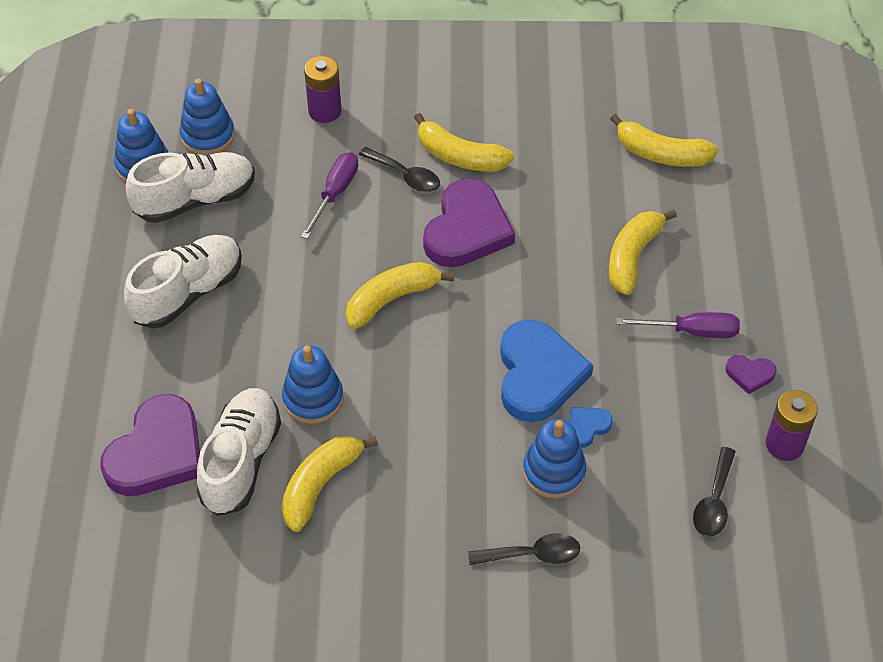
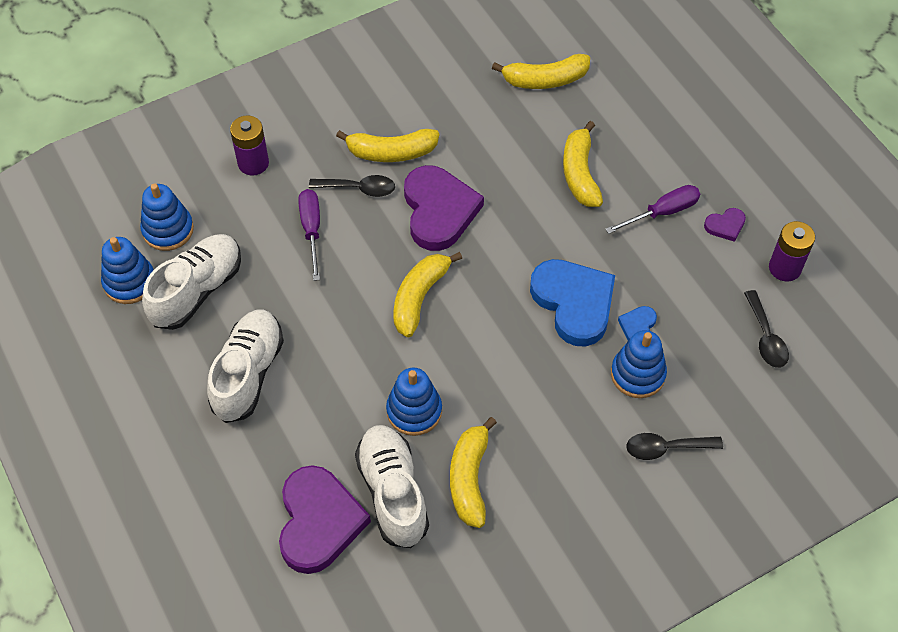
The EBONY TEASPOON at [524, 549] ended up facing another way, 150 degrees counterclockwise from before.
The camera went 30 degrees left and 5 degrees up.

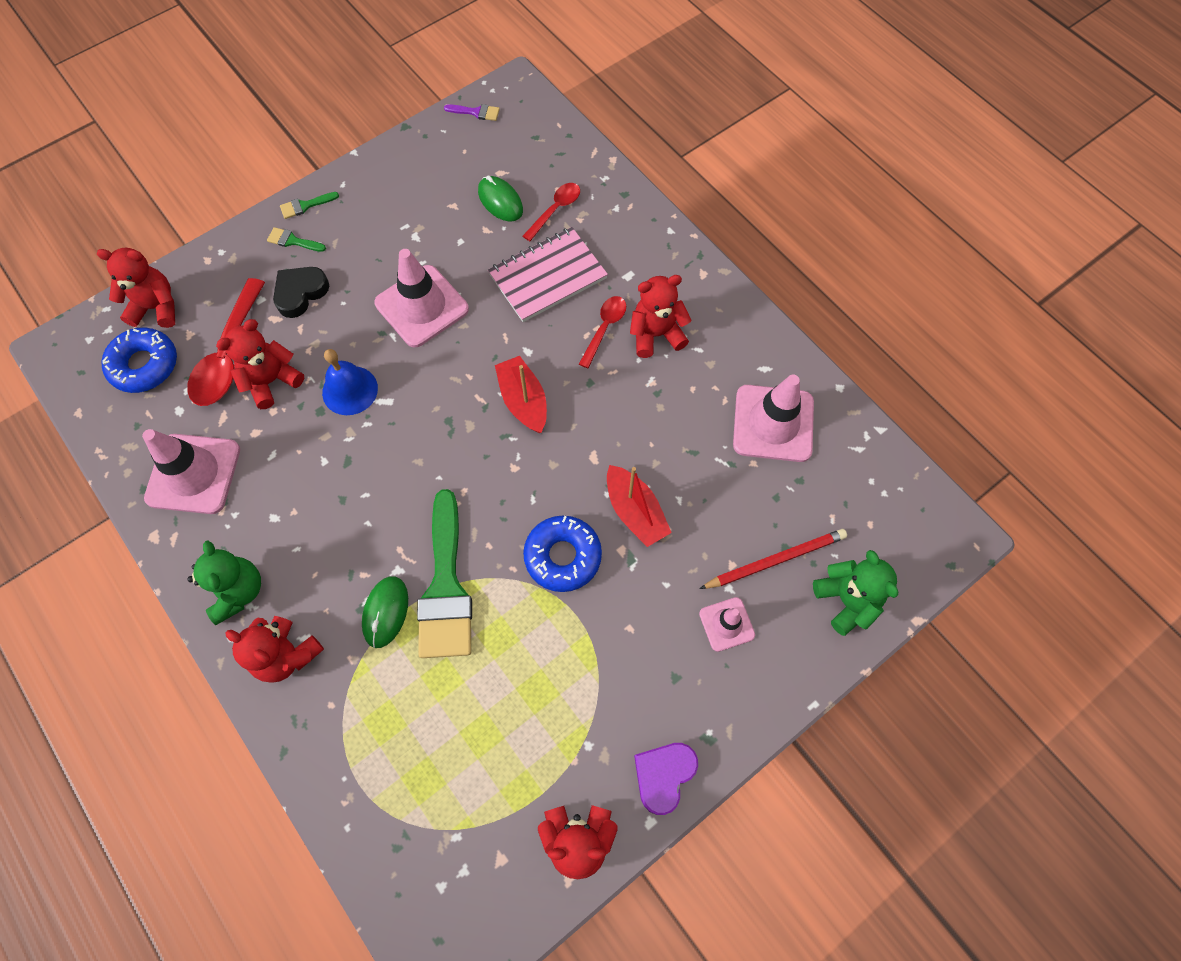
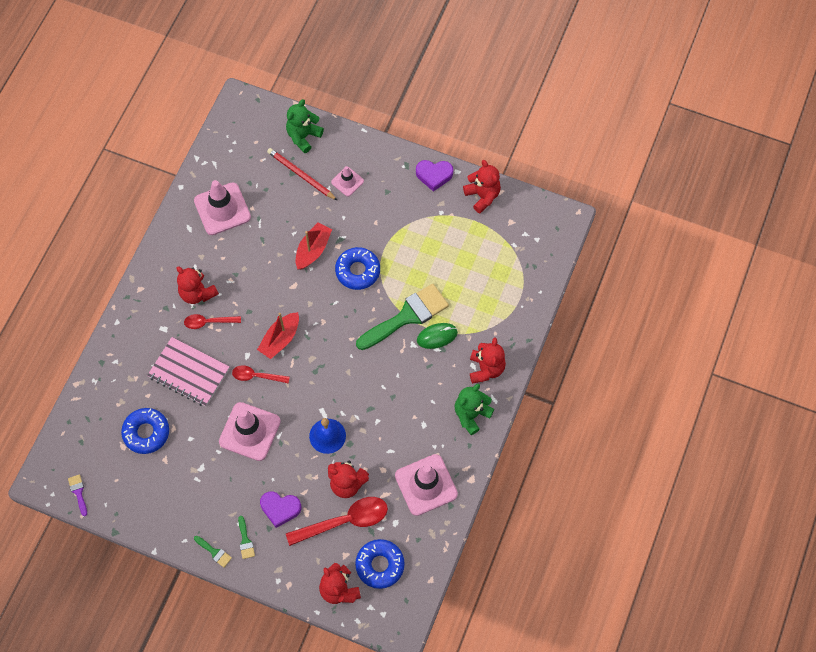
Where the LEAF-GREEN MOUSE stood at [500, 198], the BLUE GLAZED DONUT came to stand at [145, 431].
The CRIMSON TEASPOON ended up elsewhere, having gone from [551, 212] to [261, 374].
What was the EBONY LOVE HEART at [301, 292] turned into the VIOLET LOVE HEART at [281, 509].
The camera went 120 degrees left and 0 degrees up.

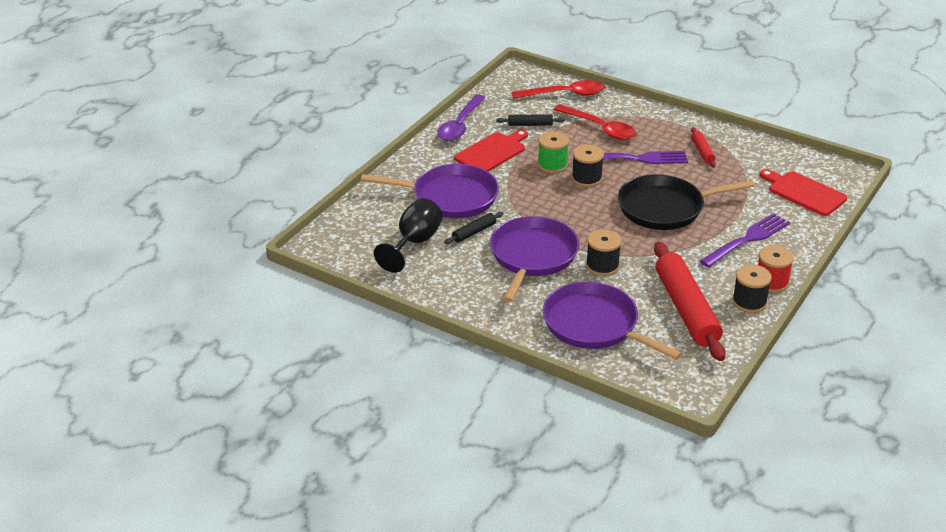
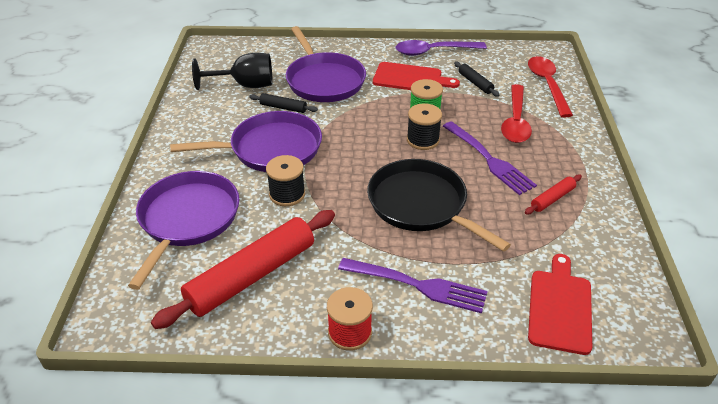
The CRIMSON TEASPOON at [558, 89] ended up facing another way, 150 degrees counterclockwise from before.
The second view lost the EBONY REEL OF THREAD at [752, 288].
The camera went 60 degrees right and 5 degrees up.

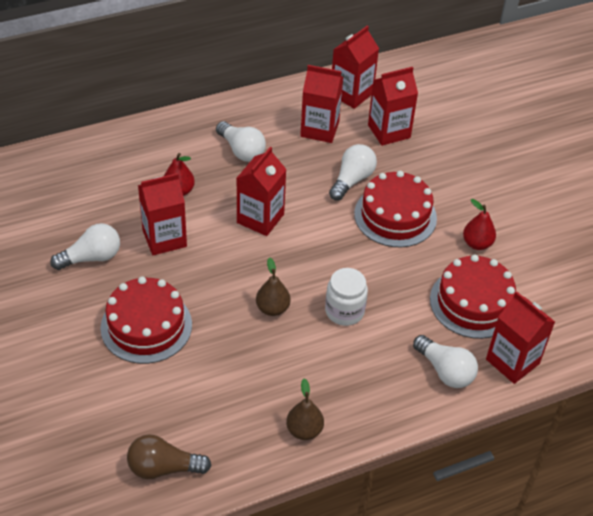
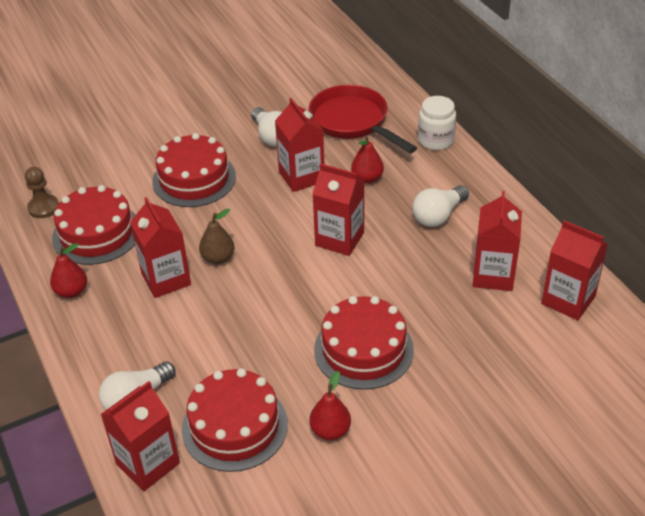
The CRIMSON JUICE CARTON ended up elsewhere, having gone from [393, 106] to [160, 247].
The second view lost the SNOW-WHITE LIGHT BULB at [353, 172].
The SNOW-WHITE PRESERVE JAR ended up elsewhere, having gone from [346, 297] to [437, 123].
What was the RUSSET PEAR at [305, 409] turned into the CRIMSON PEAR at [68, 270].
Where the RUSSET LIGHT BULB stood at [169, 456], the RUSSET CHESS PAWN came to stand at [42, 192].
The second view gained the CRIMSON PAN at [363, 119].
The second view gained the CRIMSON GATEAU at [94, 225].
The camera went 90 degrees right and 5 degrees down.

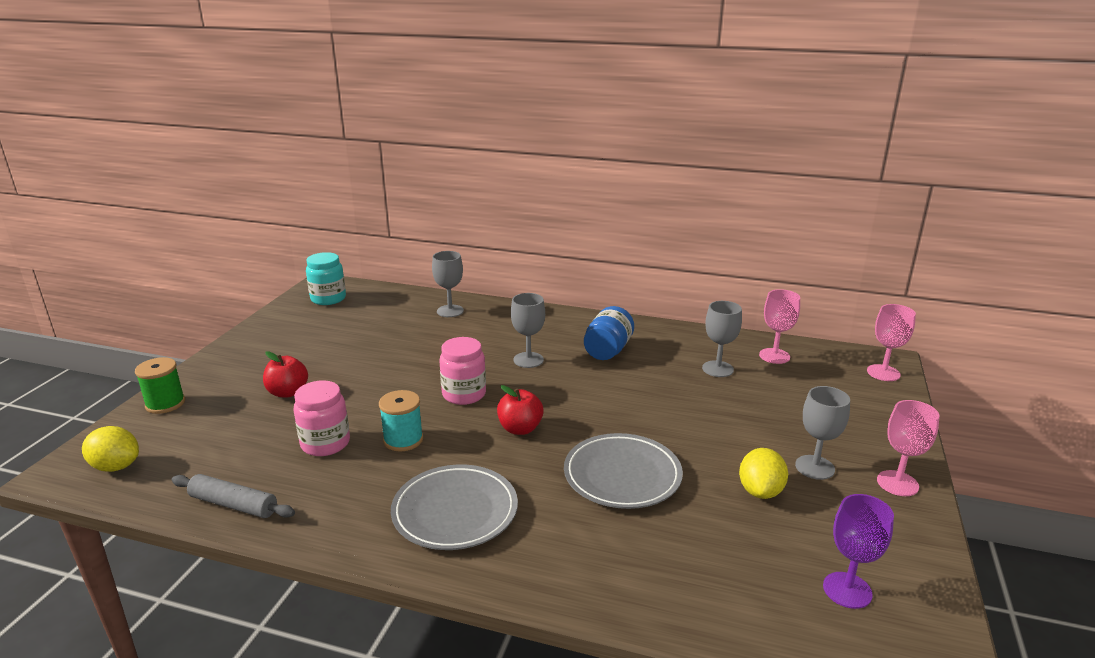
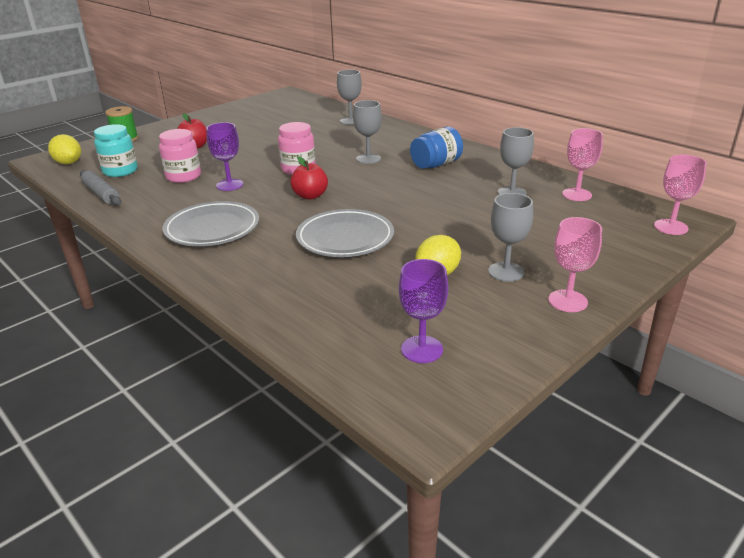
The AQUA PRESERVE JAR ended up elsewhere, having gone from [326, 278] to [116, 150].
Where the AQUA REEL OF THREAD stood at [401, 420], the VIOLET CHALICE came to stand at [224, 156].
The camera went 30 degrees right and 5 degrees up.

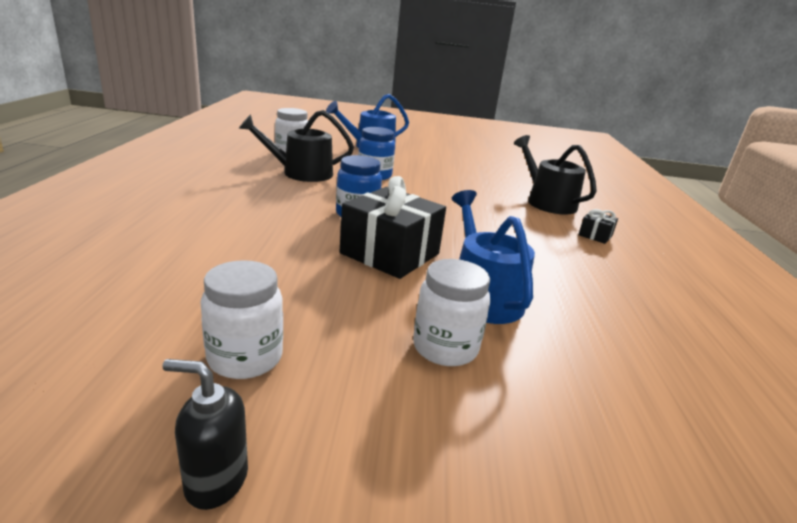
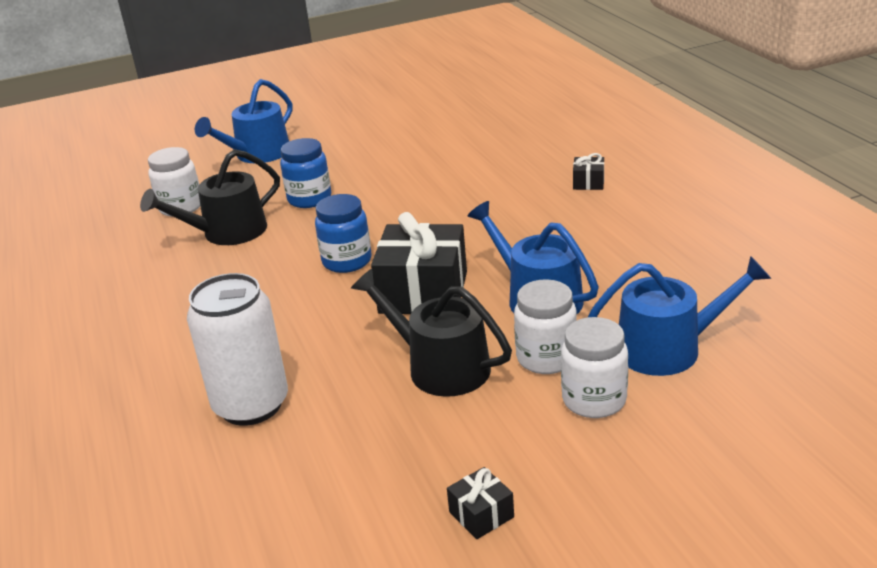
The EBONY WATERING POT ended up elsewhere, having gone from [555, 175] to [431, 333].
The SNOW-WHITE PRESERVE JAR ended up elsewhere, having gone from [242, 319] to [594, 367].
Where the EBONY PUMP BOTTLE stood at [205, 434], the EBONY PRESENT came to stand at [480, 503].
The second view gained the BLUE WATERING POT at [679, 316].
The second view gained the SNOW-WHITE TIN at [237, 349].
The camera went 20 degrees left and 5 degrees up.

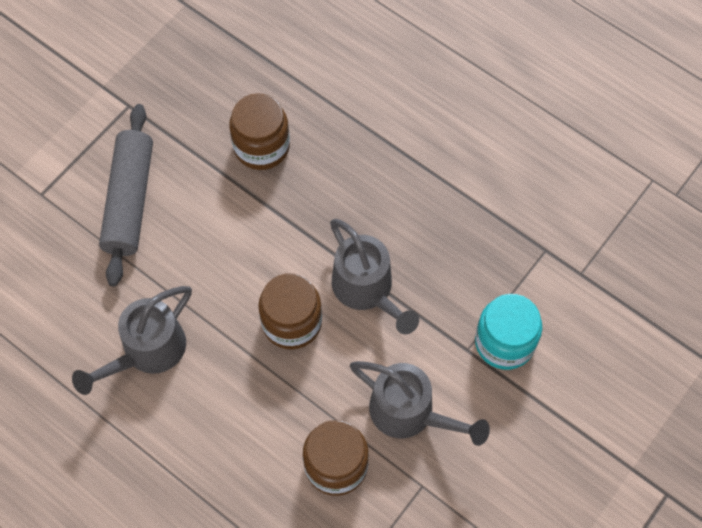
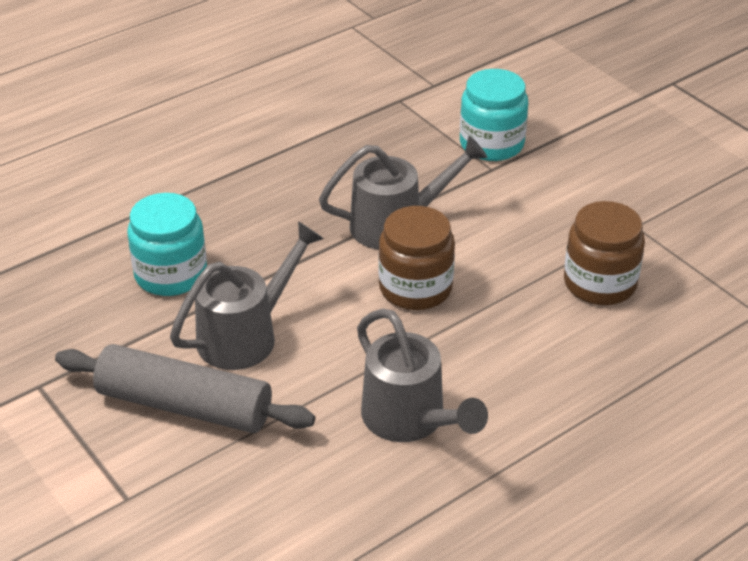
What was the RUSSET PRESERVE JAR at [259, 131] turned into the AQUA PRESERVE JAR at [167, 244].
The GREY WATERING POT ended up elsewhere, having gone from [420, 403] to [247, 295].
The camera went 75 degrees left and 25 degrees down.

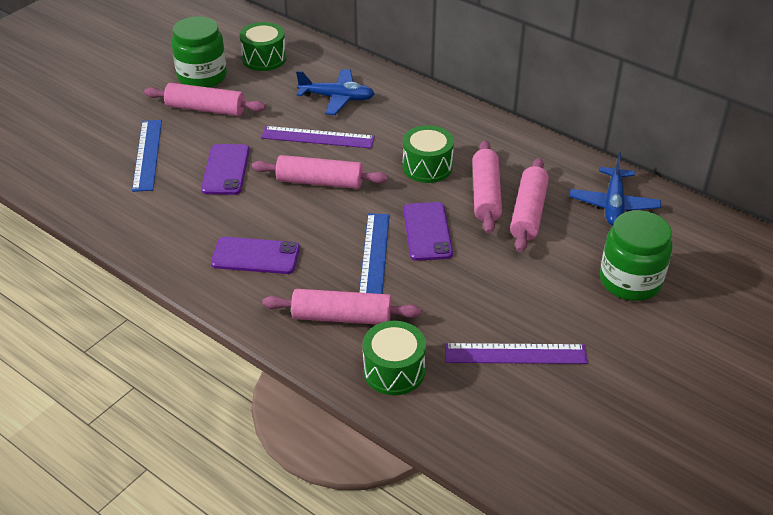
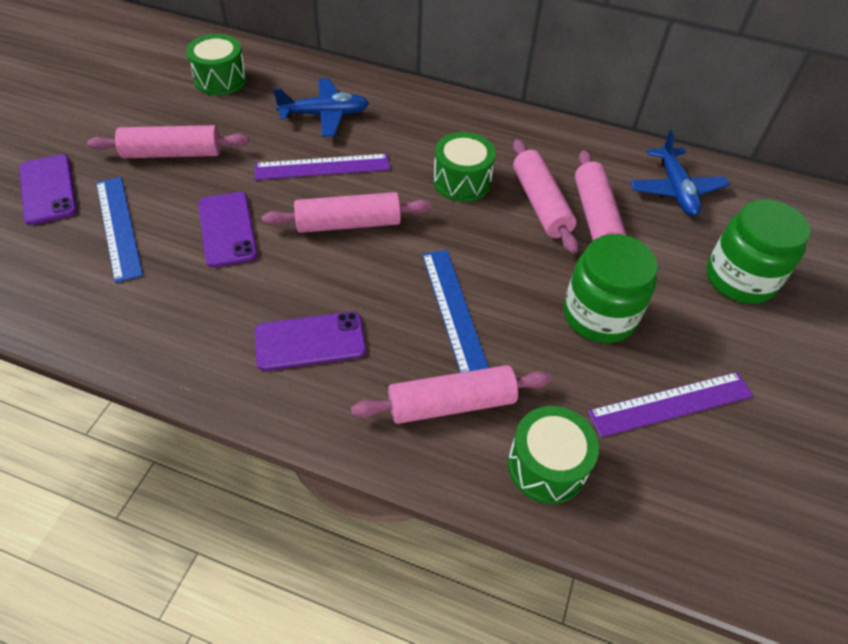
The LEAF-GREEN PRESERVE JAR ended up elsewhere, having gone from [199, 52] to [611, 288].
The VIOLET PHONE ended up elsewhere, having gone from [428, 231] to [48, 189].
The camera went 20 degrees left and 10 degrees up.

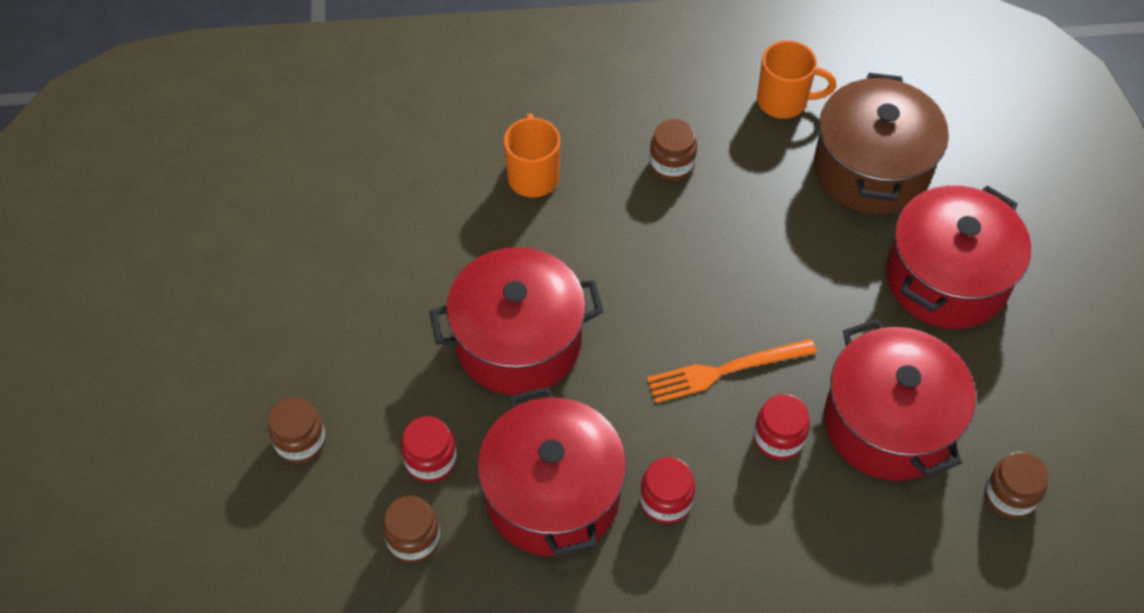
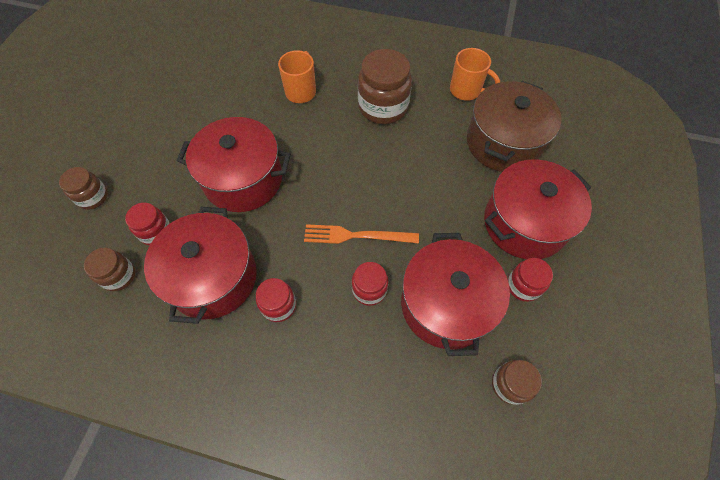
The size of the RUSSET PRESERVE JAR at [673, 150] changed by a factor of 1.78.
The second view gained the CRIMSON PRESERVE JAR at [530, 280].
The camera went 20 degrees right and 5 degrees up.

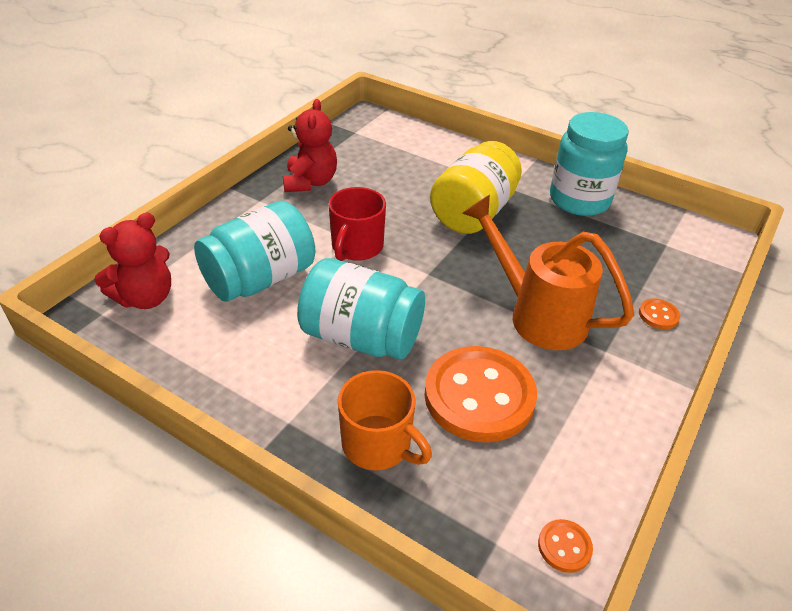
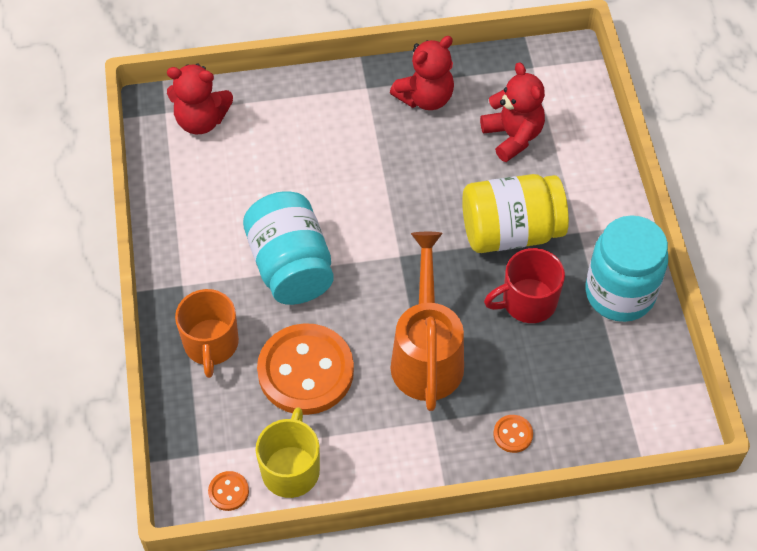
The CRIMSON TEA MUG ended up elsewhere, having gone from [357, 224] to [524, 285].
The second view lost the AQUA PRESERVE JAR at [254, 251].
The second view gained the CRIMSON STUFFED BEAR at [512, 112].
The second view gained the GOLDEN TEA MUG at [288, 452].
The camera went 50 degrees right and 15 degrees up.

